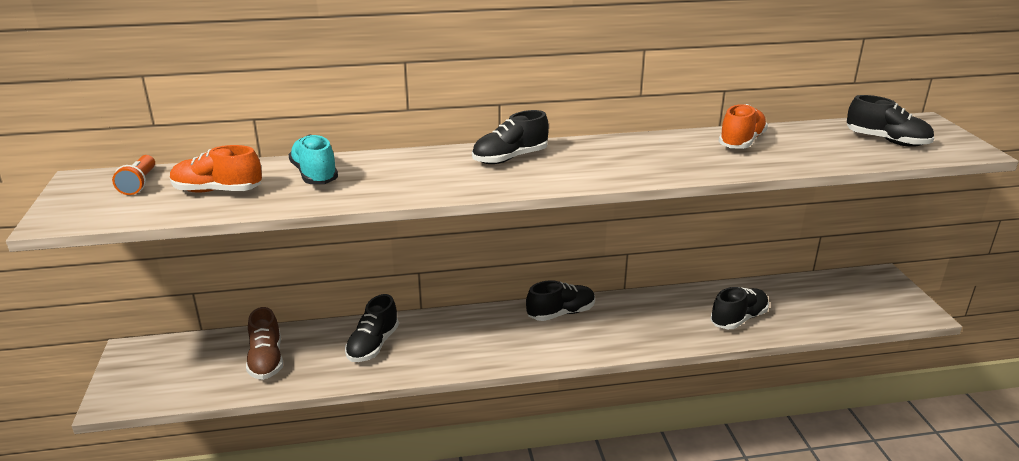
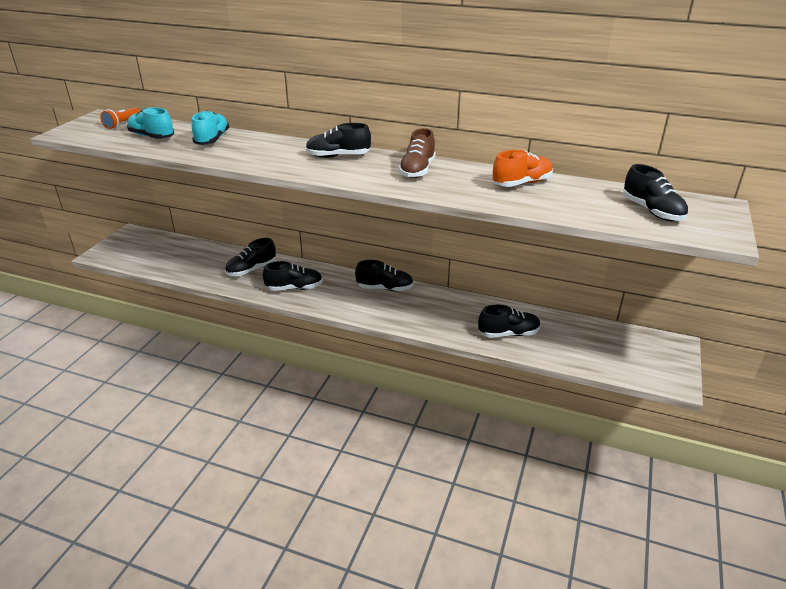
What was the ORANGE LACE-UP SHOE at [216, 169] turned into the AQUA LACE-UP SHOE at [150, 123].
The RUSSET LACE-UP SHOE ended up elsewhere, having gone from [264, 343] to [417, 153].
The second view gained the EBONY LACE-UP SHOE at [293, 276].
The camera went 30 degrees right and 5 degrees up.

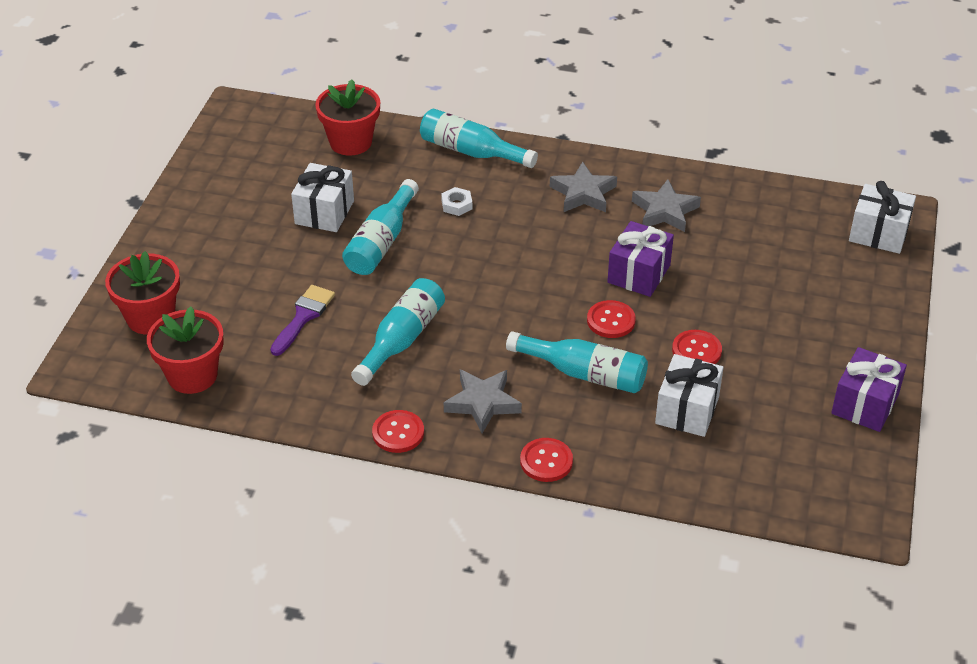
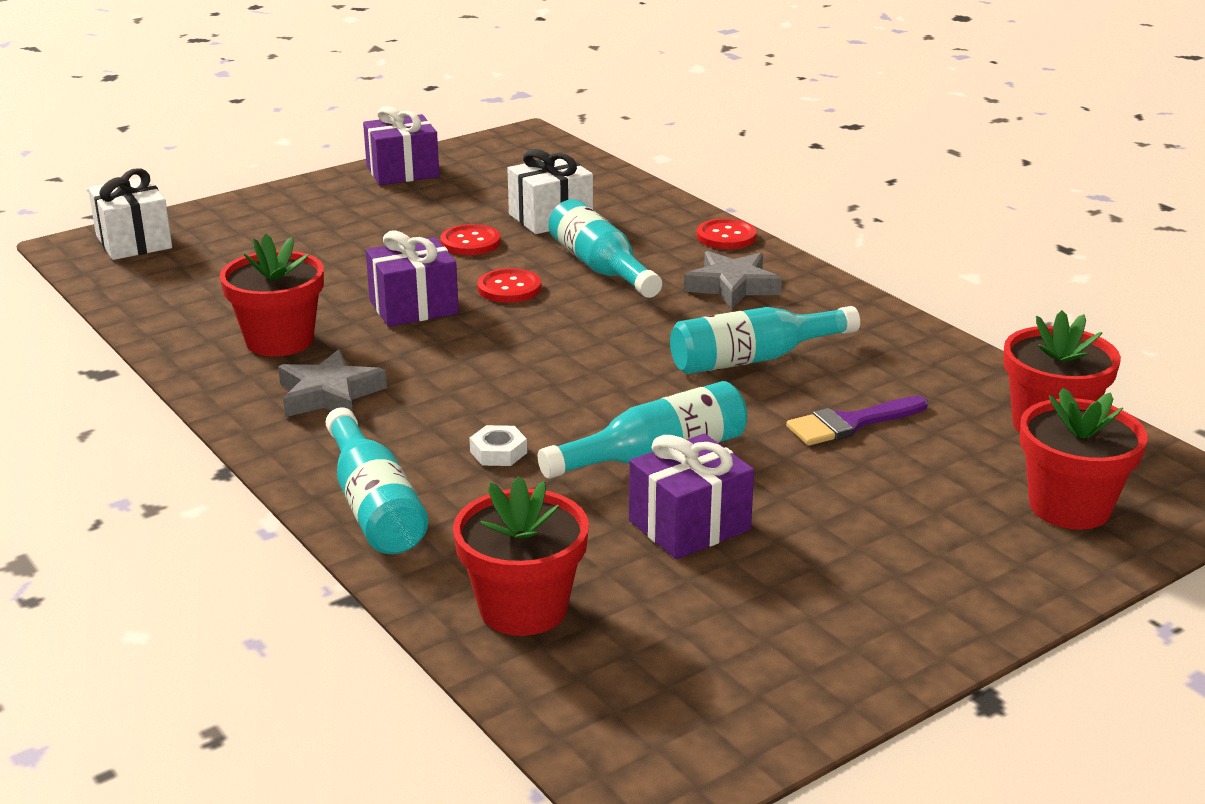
What was the SNOW-WHITE PRESENT at [322, 197] turned into the VIOLET PRESENT at [691, 496].
Where the GREY FIVE-POINTED STAR stood at [666, 205], the CRIMSON FLOWER POT came to stand at [272, 295].
The second view lost the CRIMSON SHIRT BUTTON at [398, 431].
The camera went 140 degrees left and 15 degrees down.

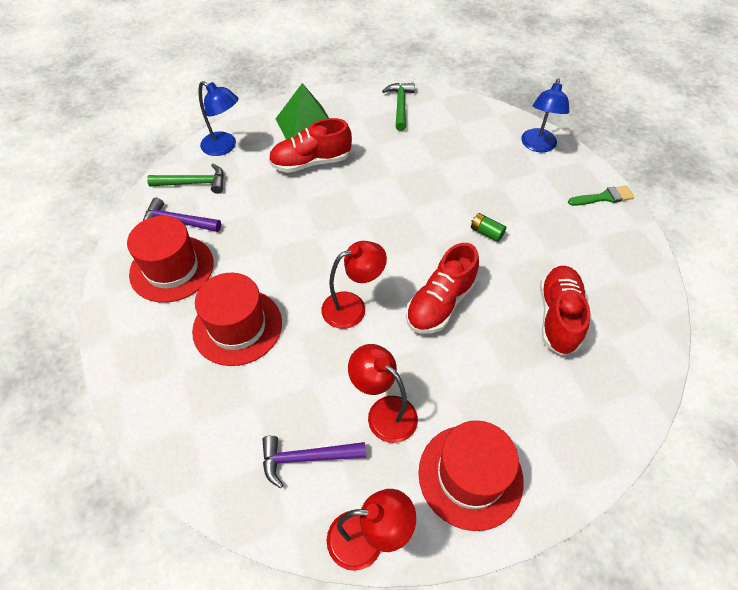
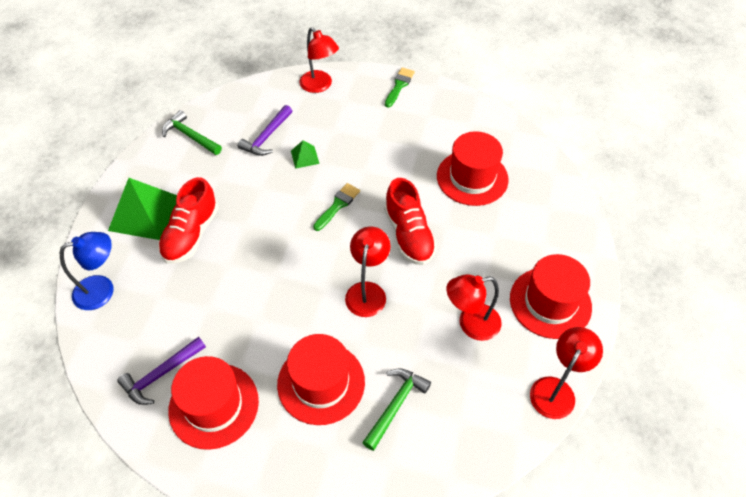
What was the BLUE READING LAMP at [545, 115] turned into the CRIMSON READING LAMP at [319, 60].
The LEAF-GREEN HAMMER ended up elsewhere, having gone from [185, 179] to [396, 409].
The second view lost the LEAF-GREEN POWER CELL at [488, 227].
Where the CRIMSON LACE-UP SHOE stood at [565, 310], the CRIMSON HAT came to stand at [473, 168].
The VIOLET HAMMER ended up elsewhere, having gone from [314, 462] to [265, 130].
The second view gained the LEAF-GREEN PYRAMID at [305, 155].
The second view gained the LEAF-GREEN PAINTBRUSH at [336, 207].
The camera went 55 degrees left and 0 degrees up.

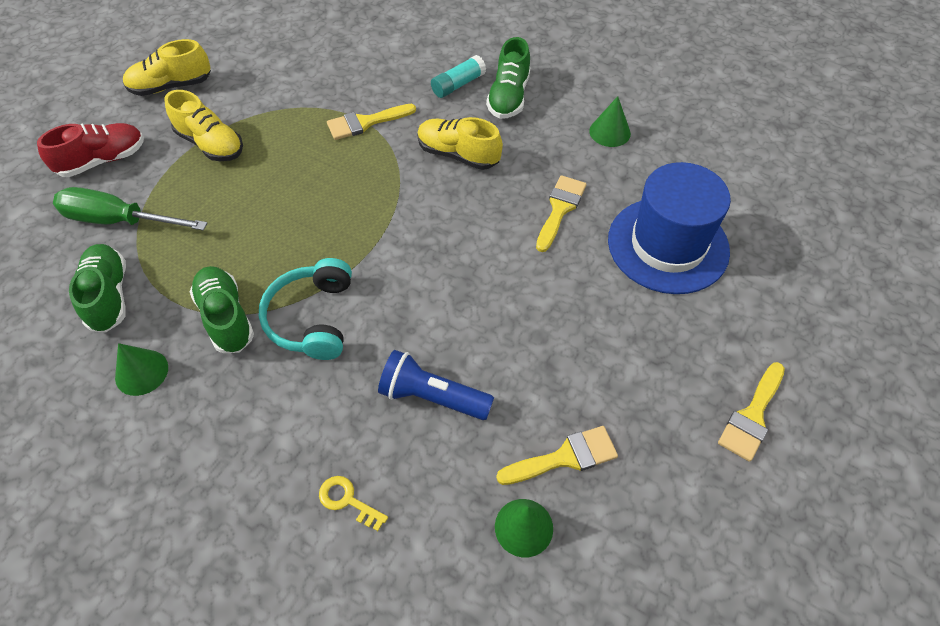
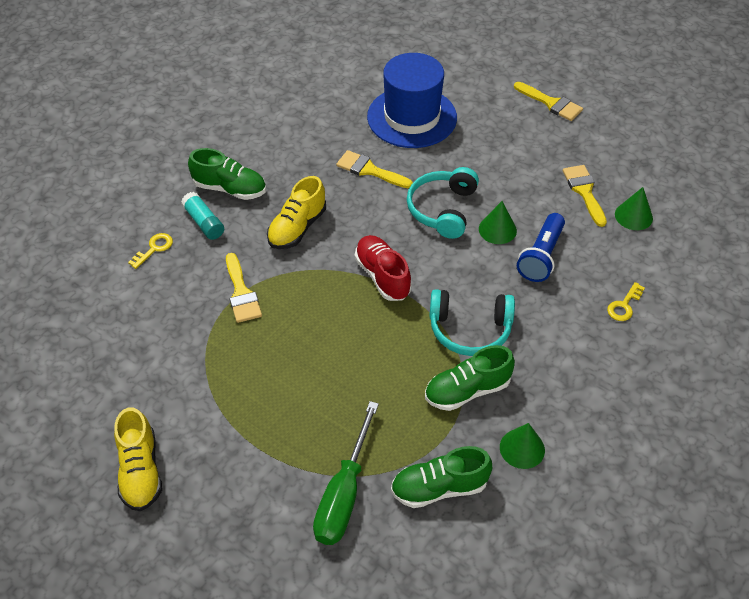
The second view lost the GOLDEN LACE-UP SHOE at [203, 125].
The LEAF-GREEN CONE SHAPE ended up elsewhere, having gone from [610, 121] to [498, 222].
The CRIMSON LACE-UP SHOE ended up elsewhere, having gone from [90, 150] to [383, 268].
The second view gained the AQUA HEADPHONES at [443, 203].
The second view gained the GOLDEN KEY at [150, 251].
The camera went 85 degrees left and 5 degrees down.

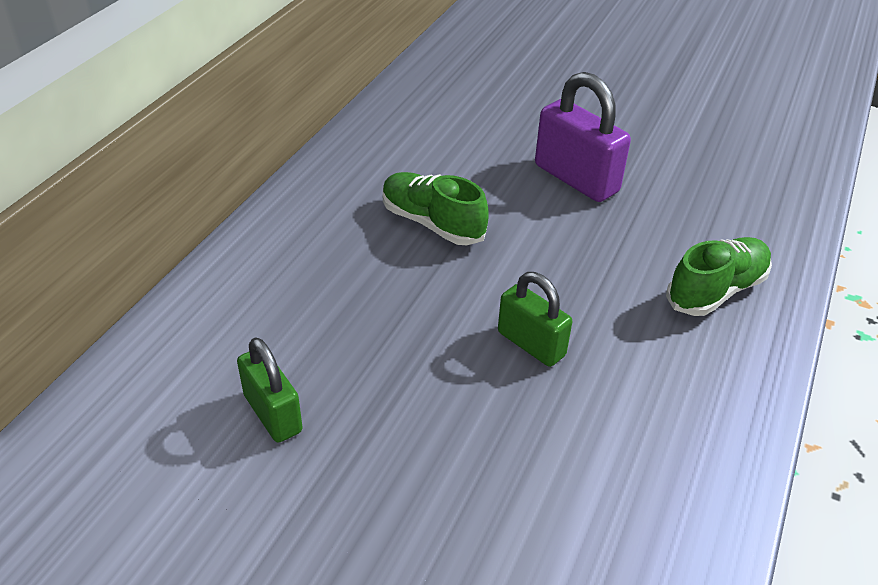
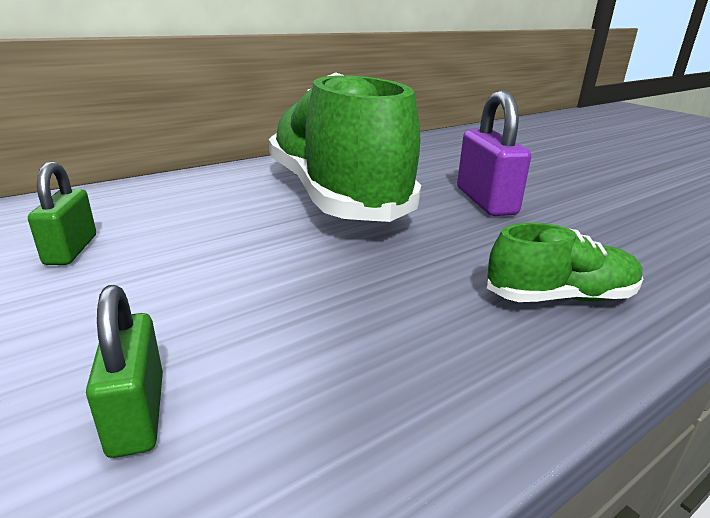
The size of the LEAF-GREEN LACE-UP SHOE at [436, 208] changed by a factor of 2.32.
The LEAF-GREEN LOCK ended up elsewhere, having gone from [535, 319] to [124, 371].
The camera went 30 degrees right and 15 degrees down.

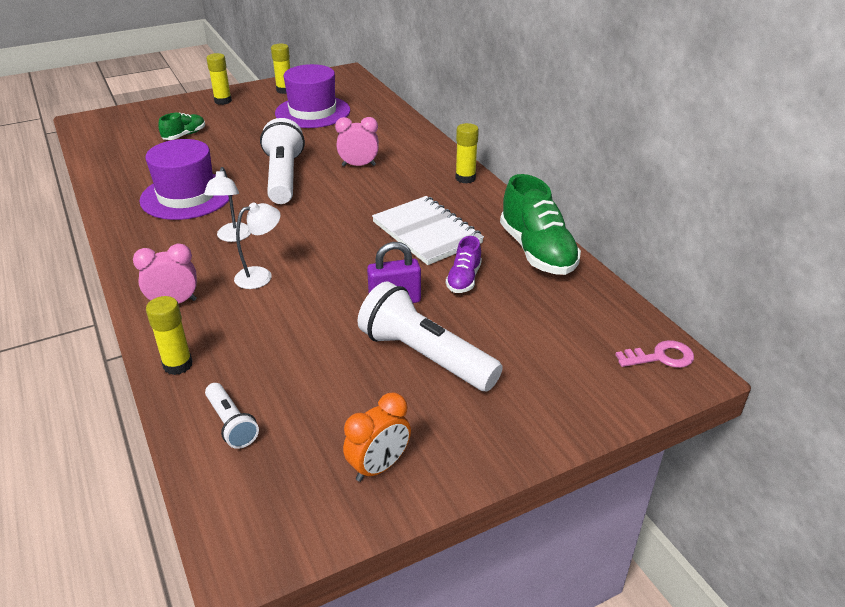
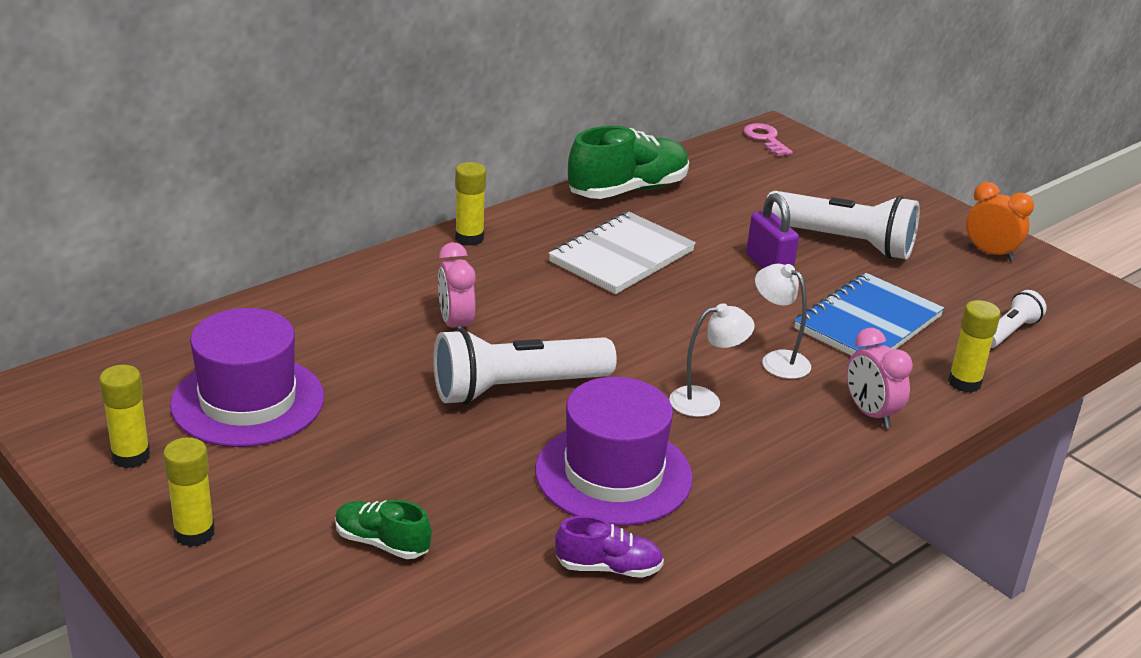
The VIOLET LACE-UP SHOE ended up elsewhere, having gone from [464, 264] to [609, 547].
The SNOW-WHITE FLASHLIGHT at [430, 336] ended up facing another way, 90 degrees counterclockwise from before.
The second view gained the BLUE NOTEPAD at [869, 314].
The camera went 105 degrees left and 5 degrees down.

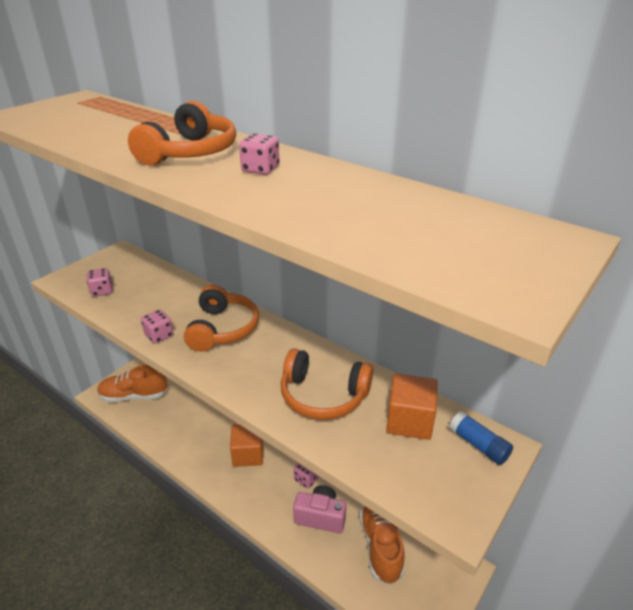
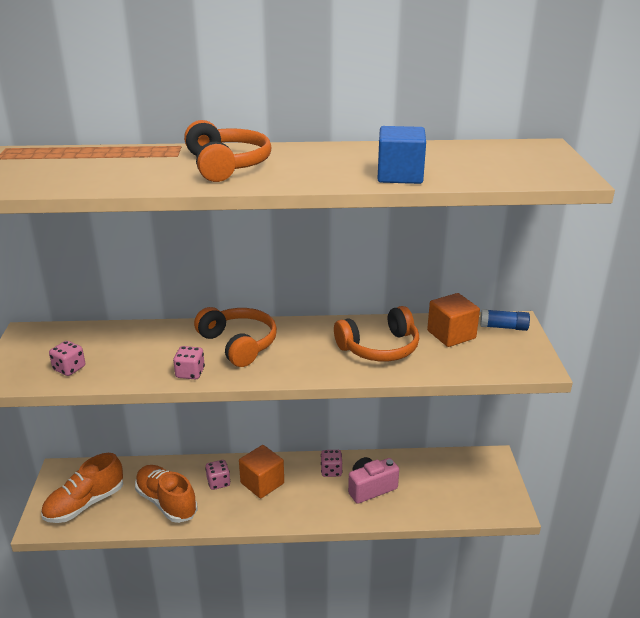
The PINK DIE ended up elsewhere, having gone from [259, 154] to [217, 475].
The ORANGE LACE-UP SHOE ended up elsewhere, having gone from [382, 545] to [166, 494].
The second view gained the BLUE BLOCK at [402, 155].
The camera went 40 degrees left and 5 degrees down.

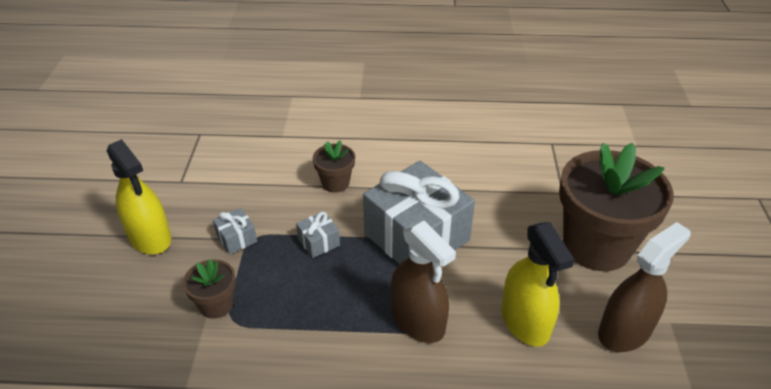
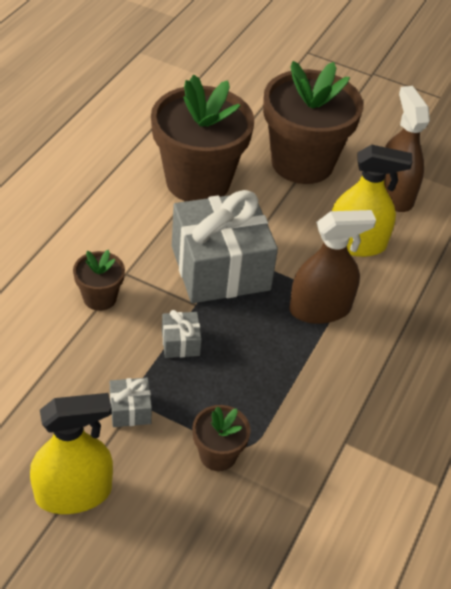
The second view gained the RUSSET FLOWER POT at [202, 138].
The camera went 70 degrees left and 5 degrees up.

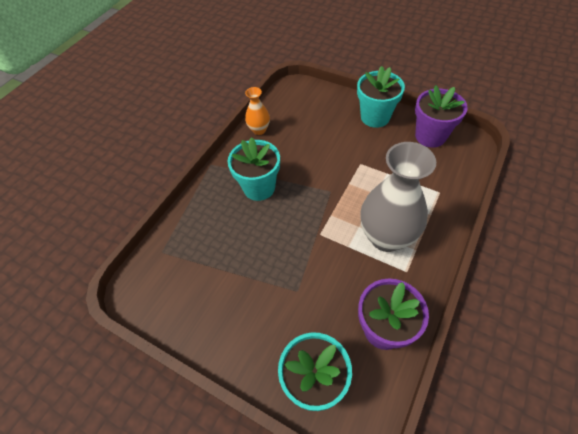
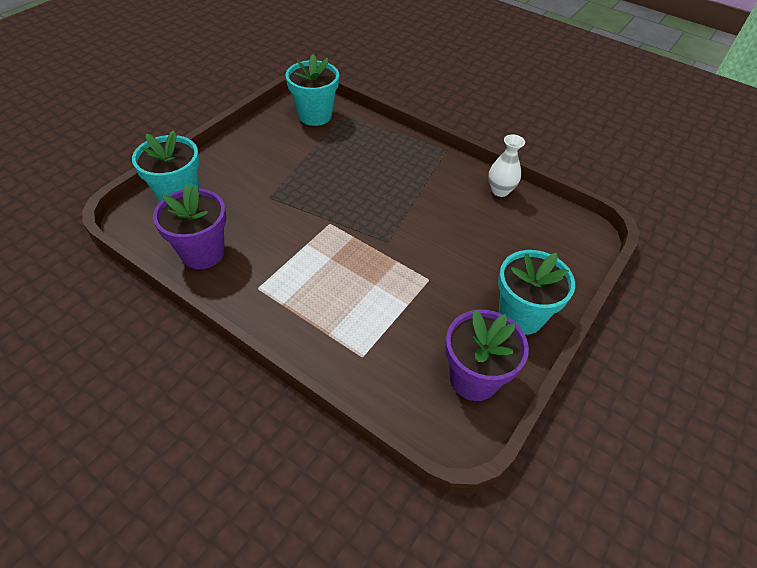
What was the ORANGE VASE at [257, 111] turned into the SNOW-WHITE VASE at [506, 165].
The AQUA FLOWER POT ended up elsewhere, having gone from [254, 169] to [312, 90].
The second view lost the GREY VASE at [398, 197].
The camera went 90 degrees right and 5 degrees down.

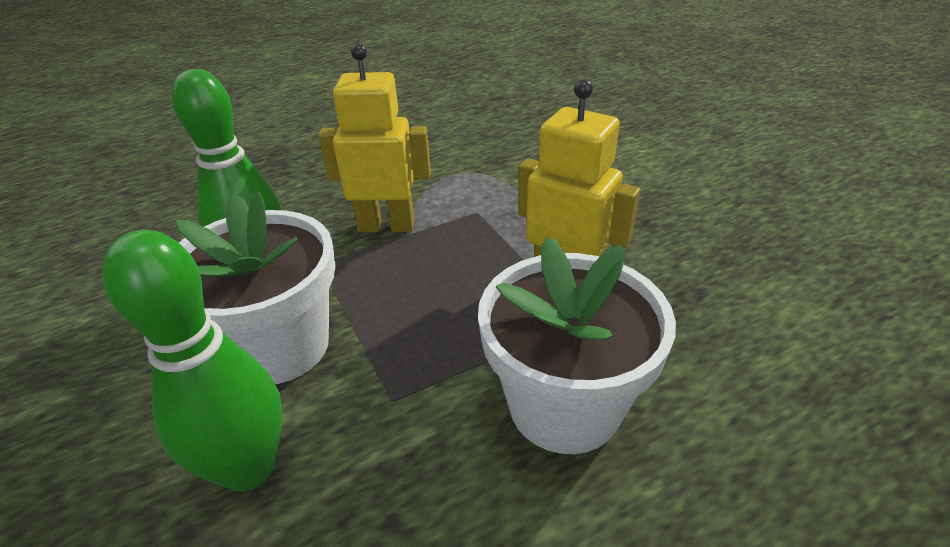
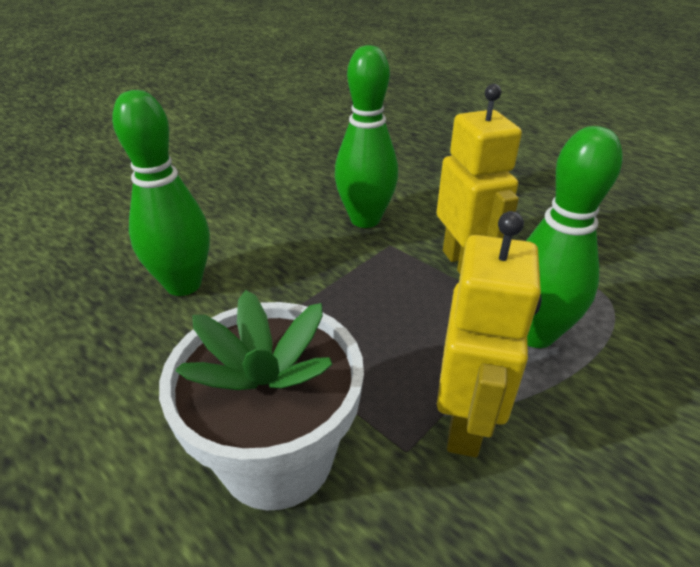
The second view lost the SNOW-WHITE FLOWER POT at [255, 287].
The second view gained the LEAF-GREEN TENPIN at [574, 237].
The camera went 70 degrees right and 0 degrees up.

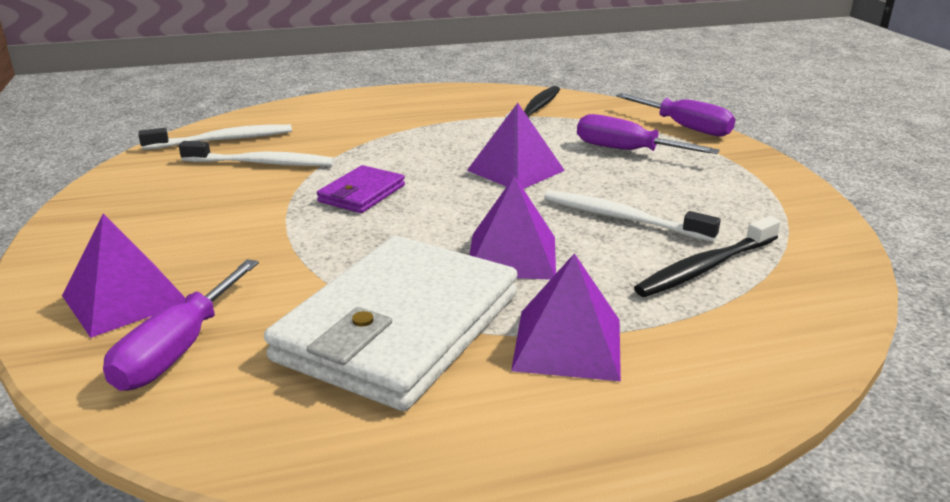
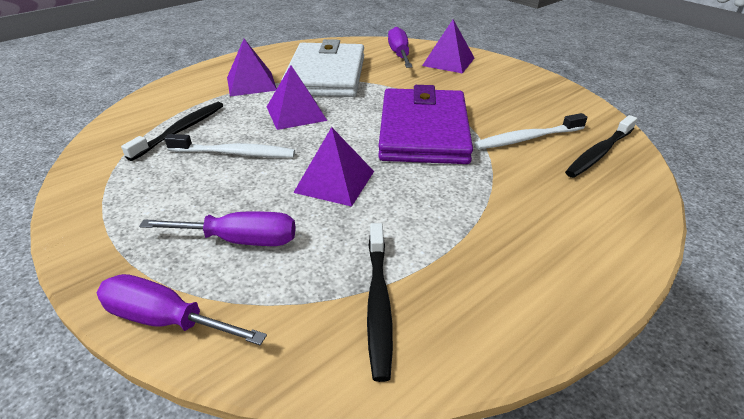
What was the SNOW-WHITE DENTAL BRUSH at [215, 137] turned into the EBONY DENTAL BRUSH at [601, 146].
The size of the VIOLET CARD WALLET at [361, 189] changed by a factor of 2.15.
The camera went 155 degrees right and 10 degrees up.

